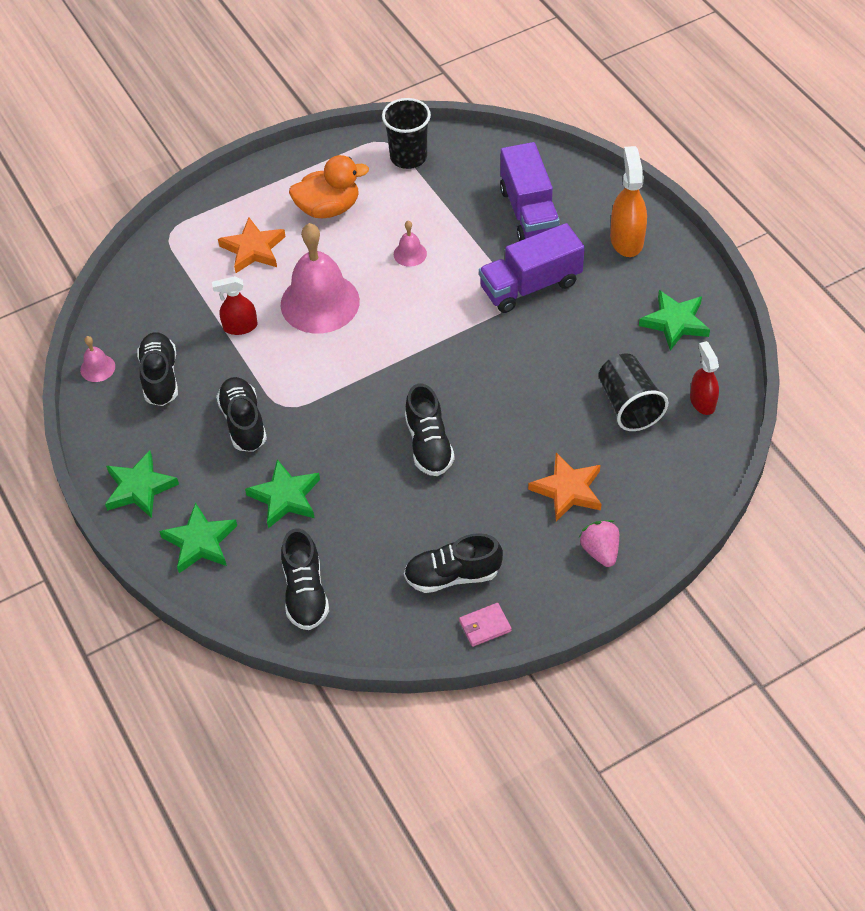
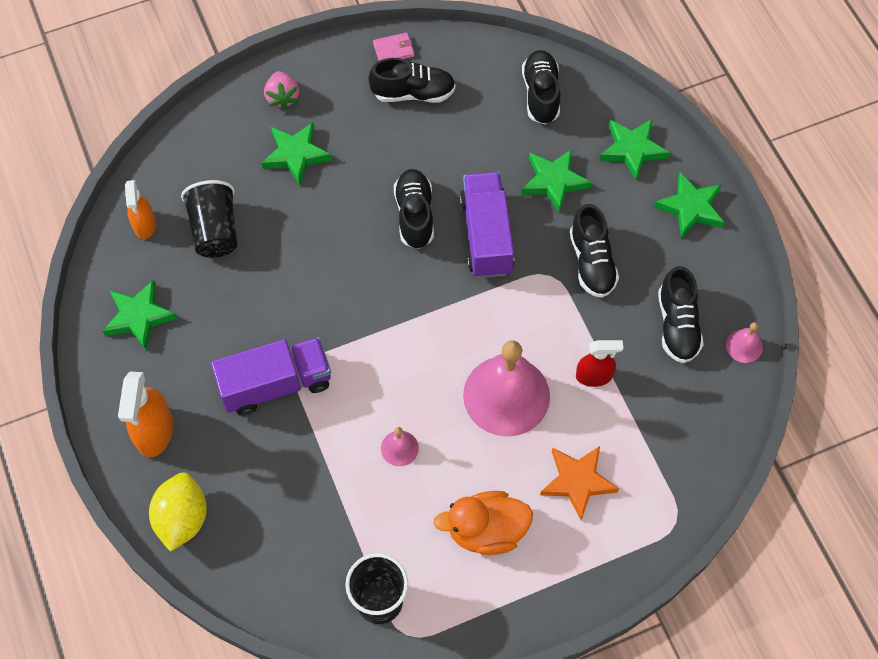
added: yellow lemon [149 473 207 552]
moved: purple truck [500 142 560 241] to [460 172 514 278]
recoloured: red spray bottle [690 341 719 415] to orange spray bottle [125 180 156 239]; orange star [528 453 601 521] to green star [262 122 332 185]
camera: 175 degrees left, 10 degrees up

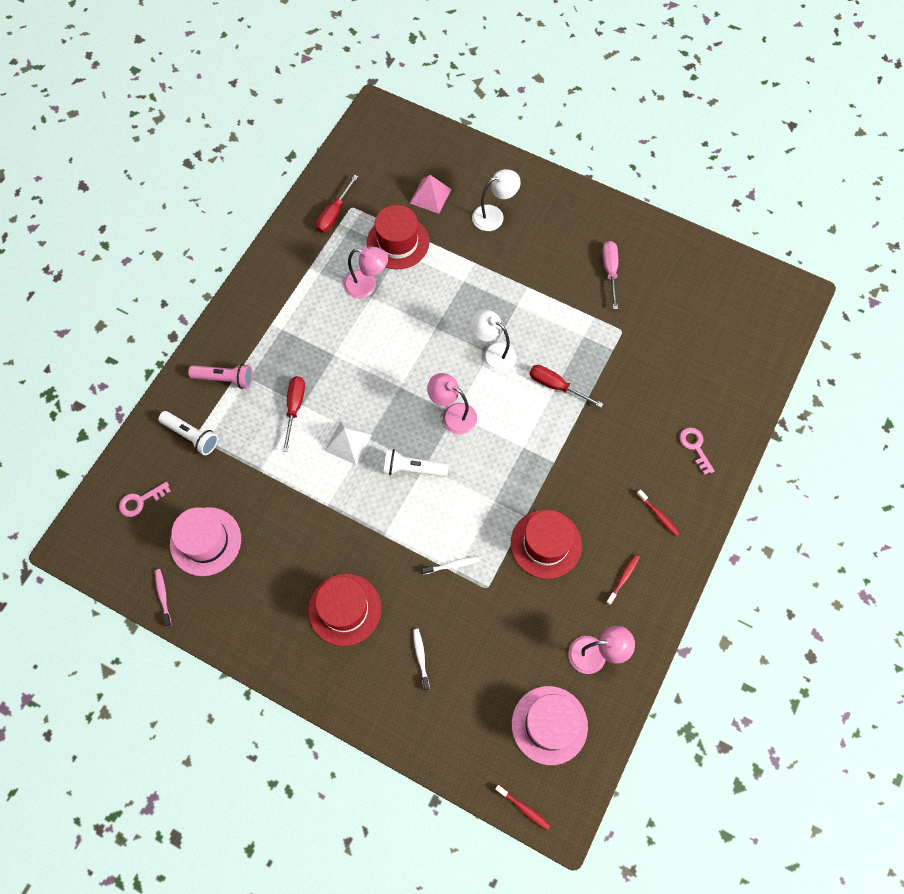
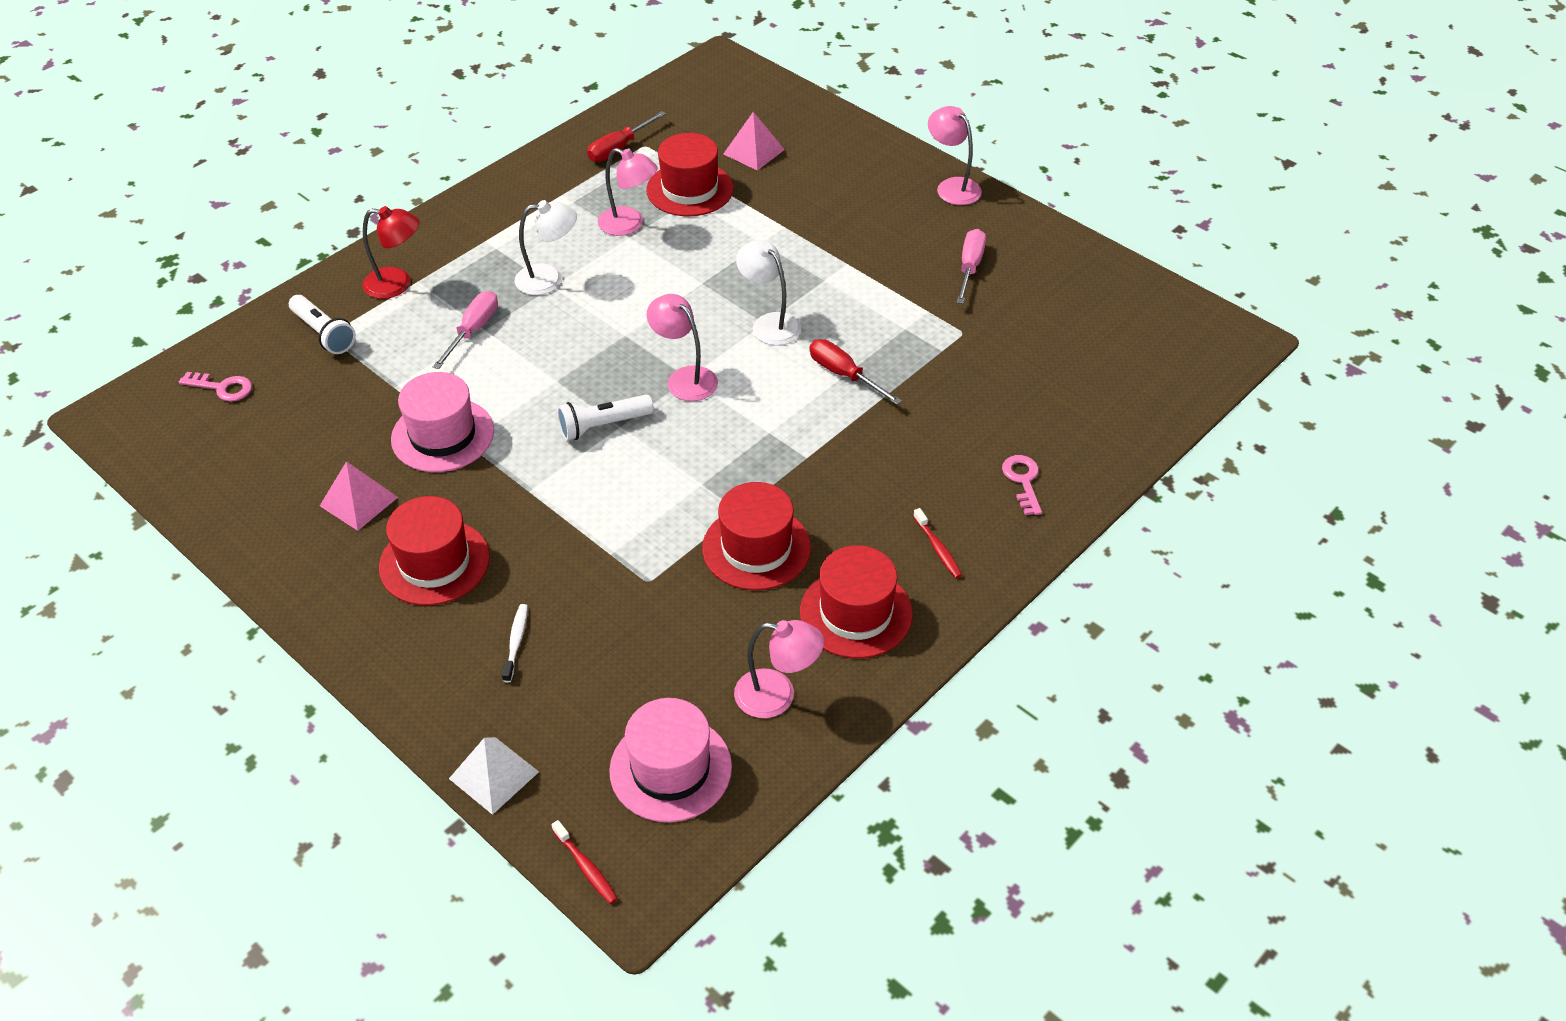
removed: white toothbrush [422 556 480 575]; pink toothbrush [155 569 171 627]
added: pink lamp [928 106 982 205]; pink pyramid [320 461 398 531]
moved: white lamp [472 169 521 231] to [515 200 577 295]; white pyramid [325 421 372 465] to [449 737 539 815]; pink hat [170 507 241 576] to [391 372 494 472]
replaced: pink flashlight [188 364 253 389] to red lamp [362 206 420 299]; red toothbrush [606 554 640 605] to red hat [800 545 913 658]
recoloured: red screwdriver [282 376 305 452] to pink screwdriver [433 291 498 369]
turned: white flashlight [383 449 449 477] = [557 395 654 441] 45 degrees counterclockwise; pink key [119 482 171 517] = [179 372 252 401] 150 degrees counterclockwise
camera: 15 degrees right, 20 degrees down

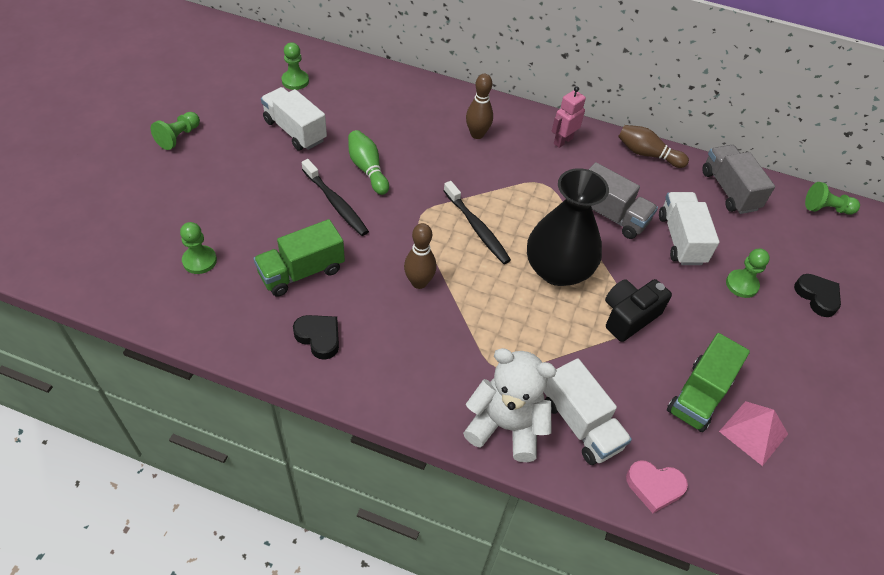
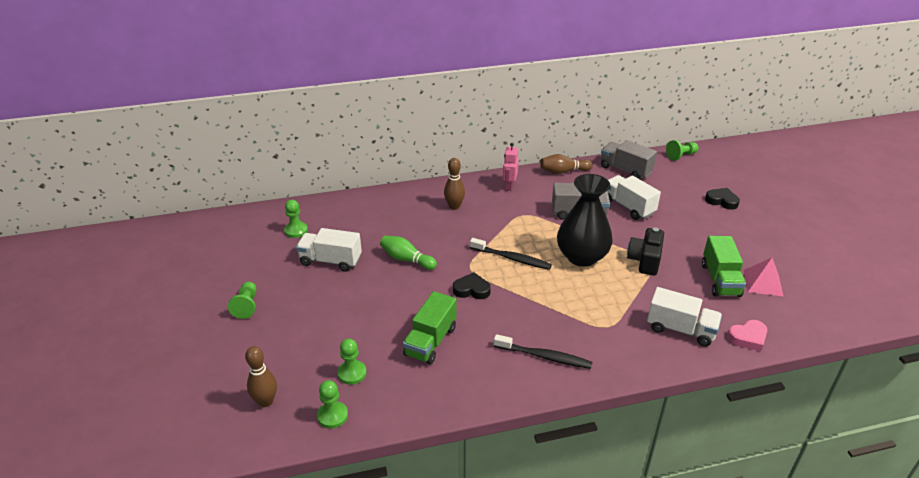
removed: white teddy bear [463 348 557 462]
moved: black toothbrush [302 159 369 236] to [494 334 592 369]; brown bowling pin [404 223 437 289] to [245 346 277 407]; green pawn [726 249 770 298] to [317 380 348 428]; black heart [293 315 339 360] to [453 272 491 299]
camera: 30 degrees left, 15 degrees down

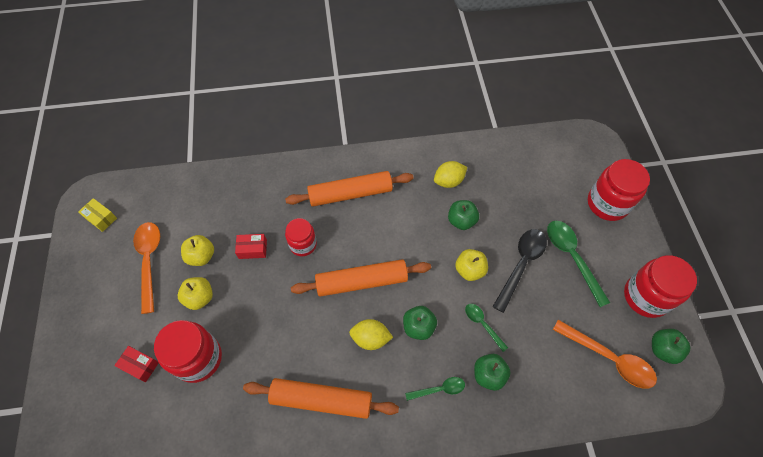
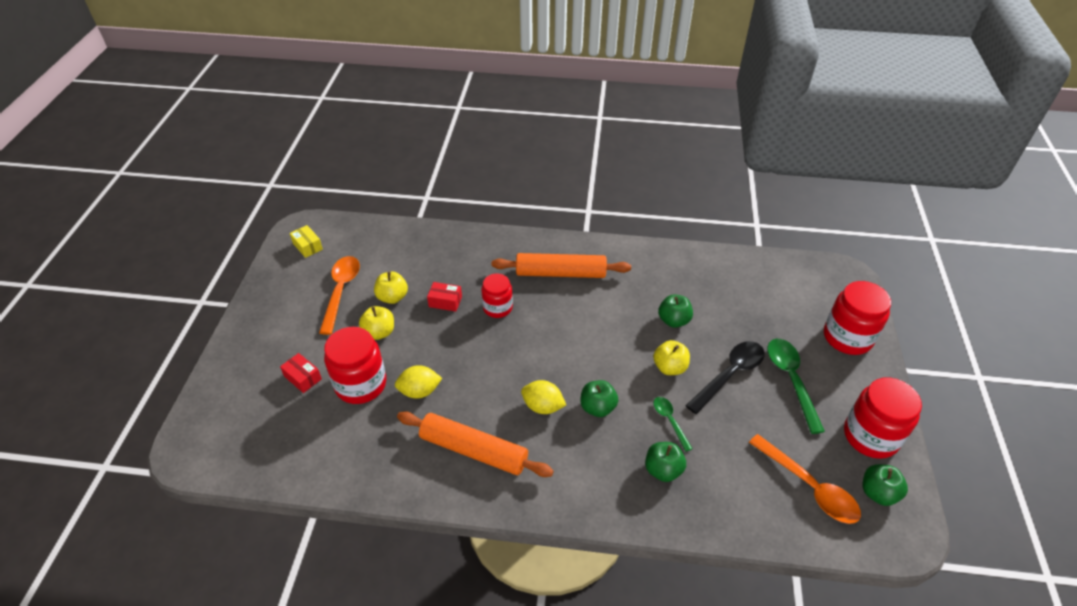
removed: orange rolling pin [291 259 431 297]; green spoon [405 377 465 401]
moved: yellow lemon [434 161 467 188] to [395 365 442 399]
camera: 15 degrees right, 15 degrees down

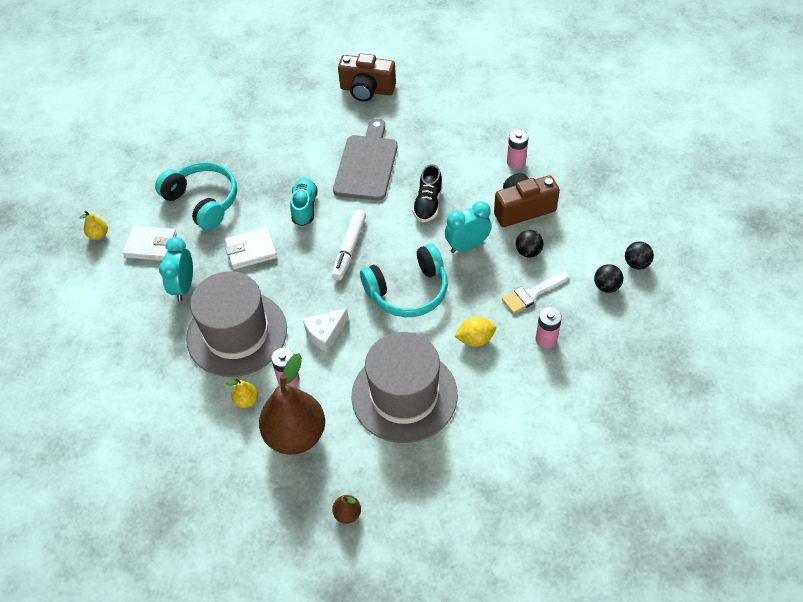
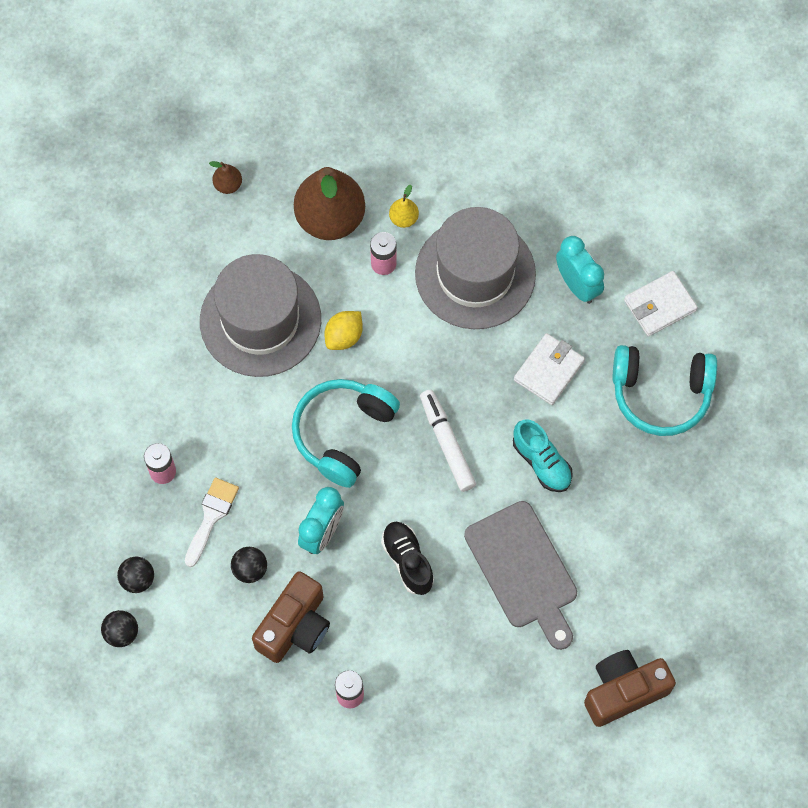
removed: yellow pear [79 211 108 240]; white cheese [303 309 349 353]
moved: yellow lemon [454 317 496 347] to [324 311 363 350]
camera: 140 degrees right, 15 degrees up

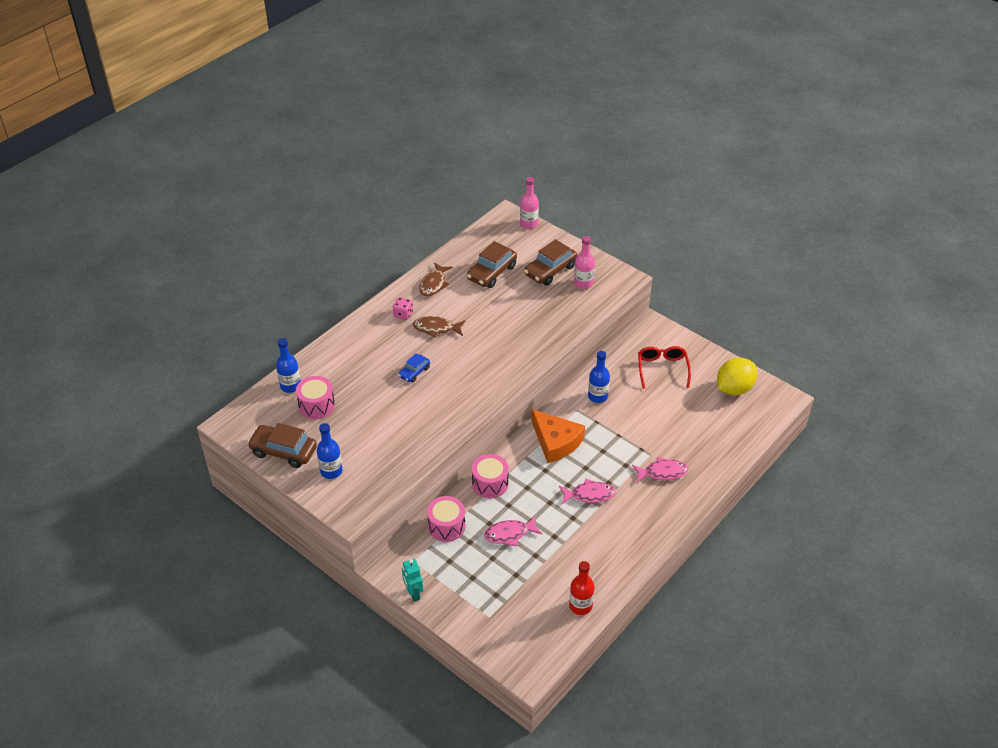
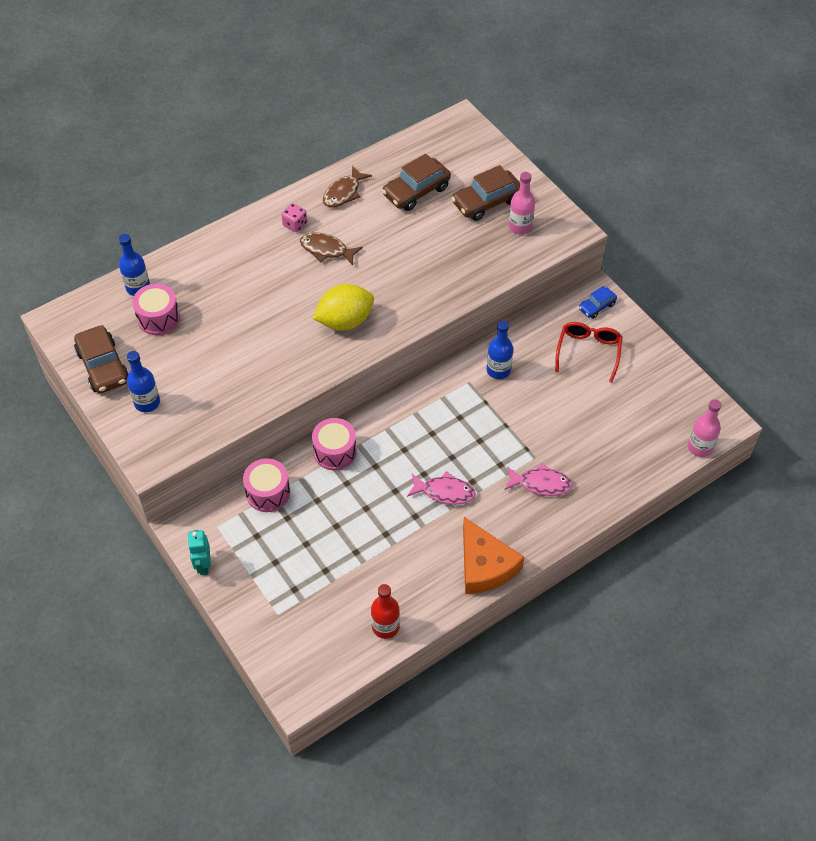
removed: pink fish [484 516 542 546]
moved: pink bottle [520 177 539 229] to [688 399 721 457]; blue car [399 353 430 383] to [579 286 617 319]; yellow lemon [717 358 757 395] to [313 284 374 330]; orange cheese [531 409 585 463] to [463 517 524 594]
turned: brown car [247 423 317 468] = [74 325 129 393] 150 degrees counterclockwise
camera: 15 degrees right, 10 degrees up

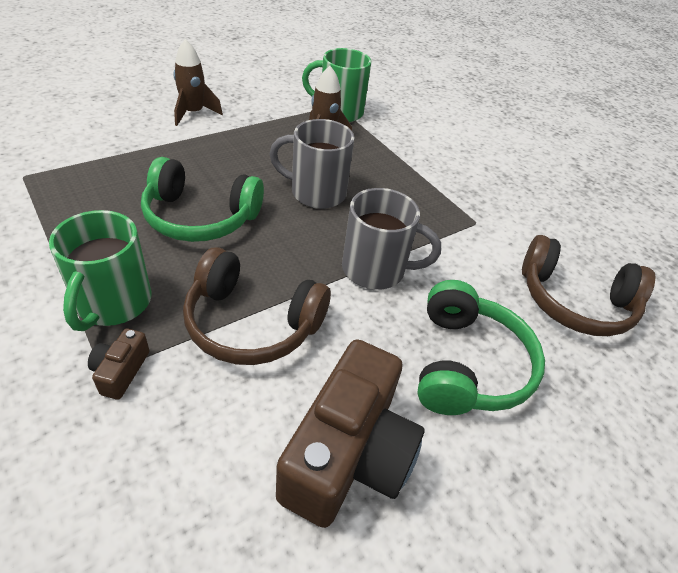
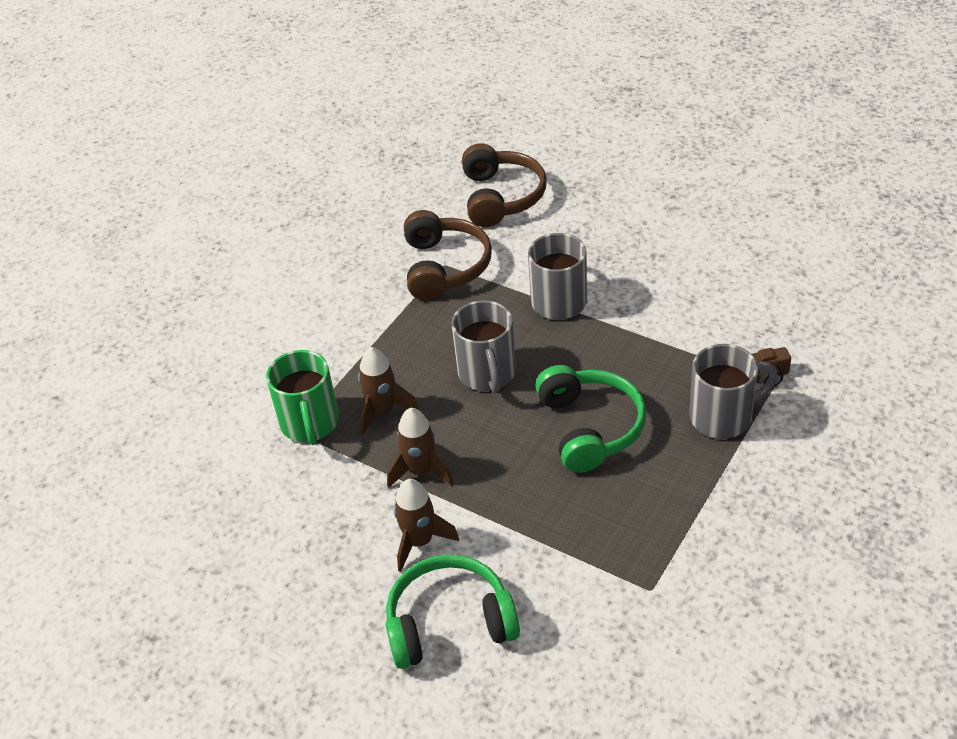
removed: brown camera [276 339 424 528]
added: brown rocket [387 408 454 488]
moved: brown headphones [183 247 331 365] to [404 210 492 301]; green headphones [417 280 545 415] to [386 554 520 669]
recoloured: green mug [49 210 152 331] to grey mug [689 344 778 439]
camera: 105 degrees left, 0 degrees up

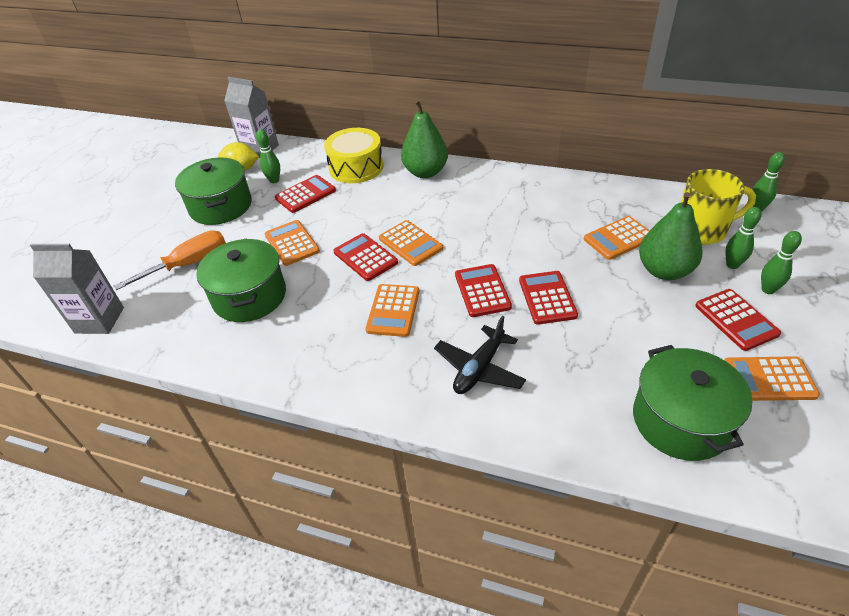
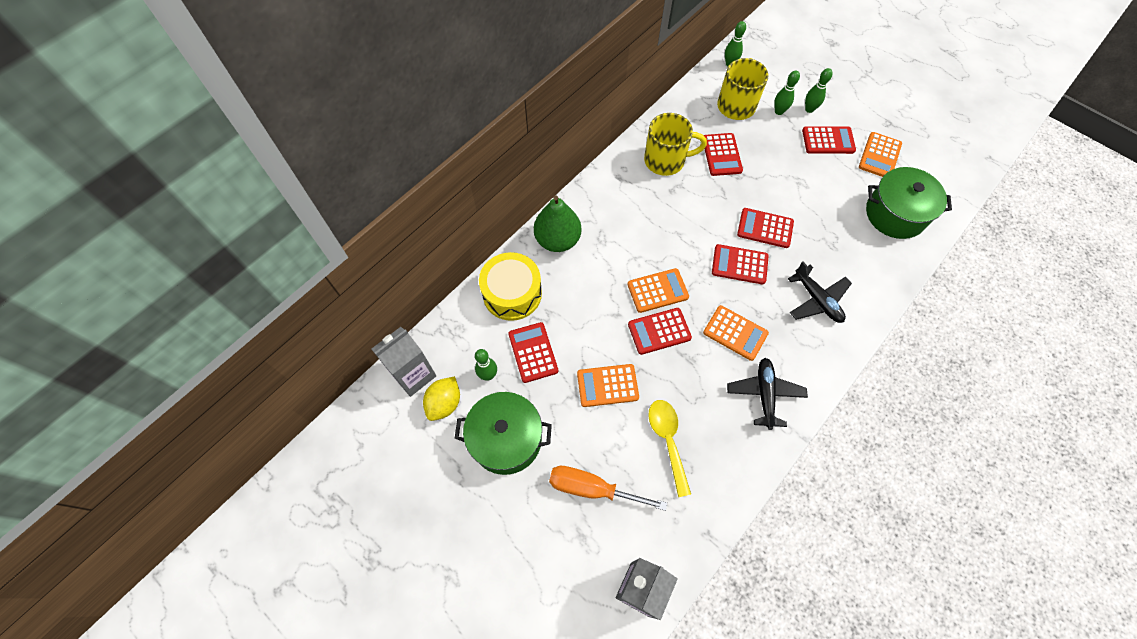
removed: green pear [639 192 703 280]
added: yellow mug [644 113 707 176]; black plane [727 358 808 430]
replaced: green pot [196 238 286 322] to yellow spoon [648 400 691 497]
recoloured: orange calculator [584 216 650 260] to red calculator [704 133 743 176]
turned: orange screwdriver [114 230 226 290] = [549 466 667 511] 60 degrees counterclockwise
camera: 70 degrees left, 20 degrees up

